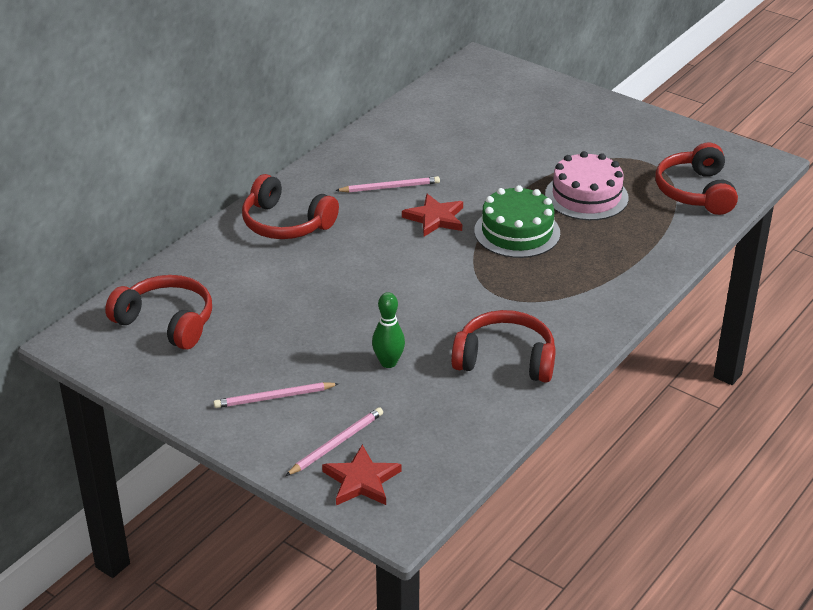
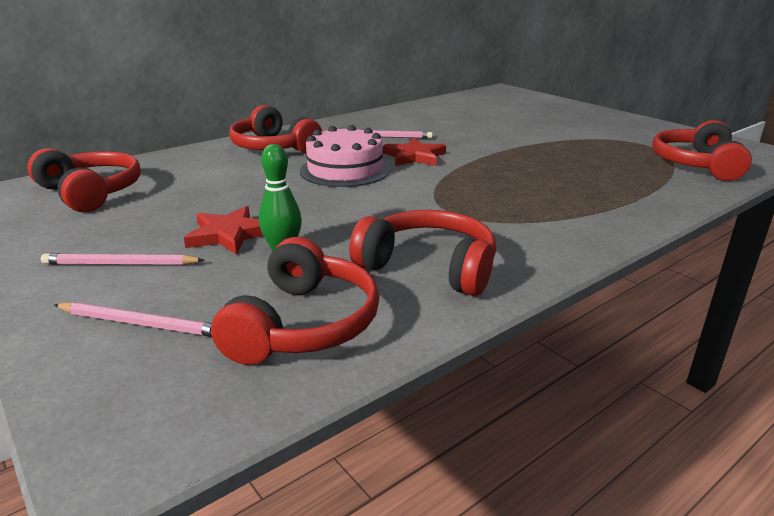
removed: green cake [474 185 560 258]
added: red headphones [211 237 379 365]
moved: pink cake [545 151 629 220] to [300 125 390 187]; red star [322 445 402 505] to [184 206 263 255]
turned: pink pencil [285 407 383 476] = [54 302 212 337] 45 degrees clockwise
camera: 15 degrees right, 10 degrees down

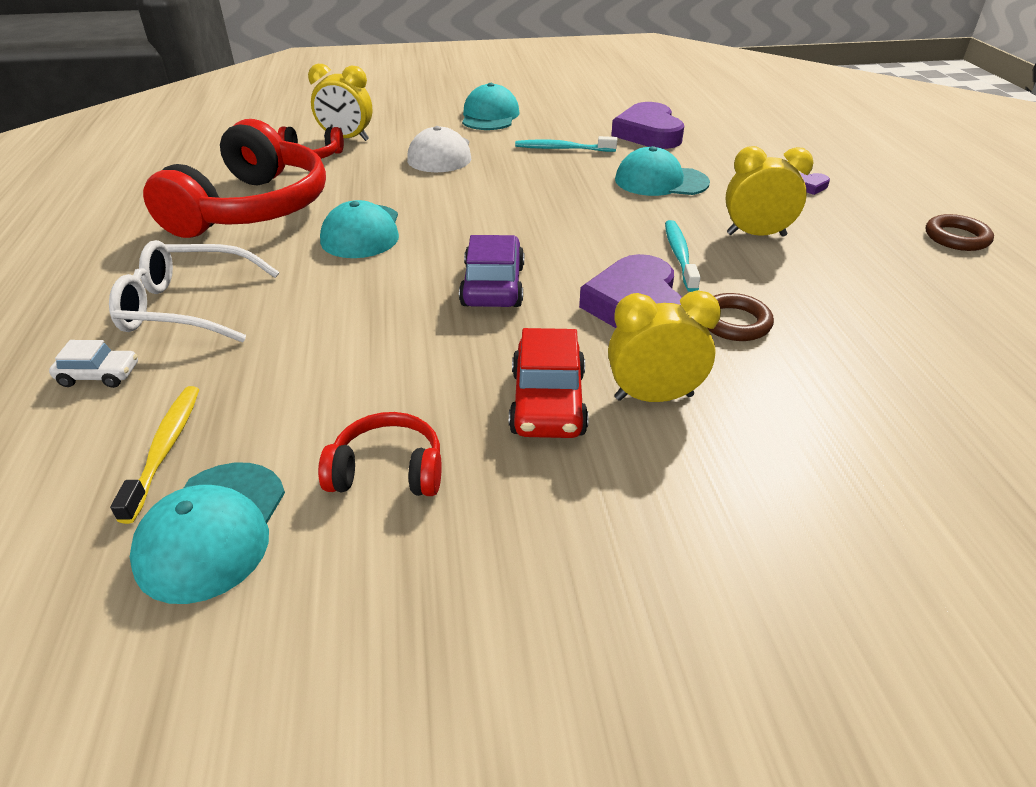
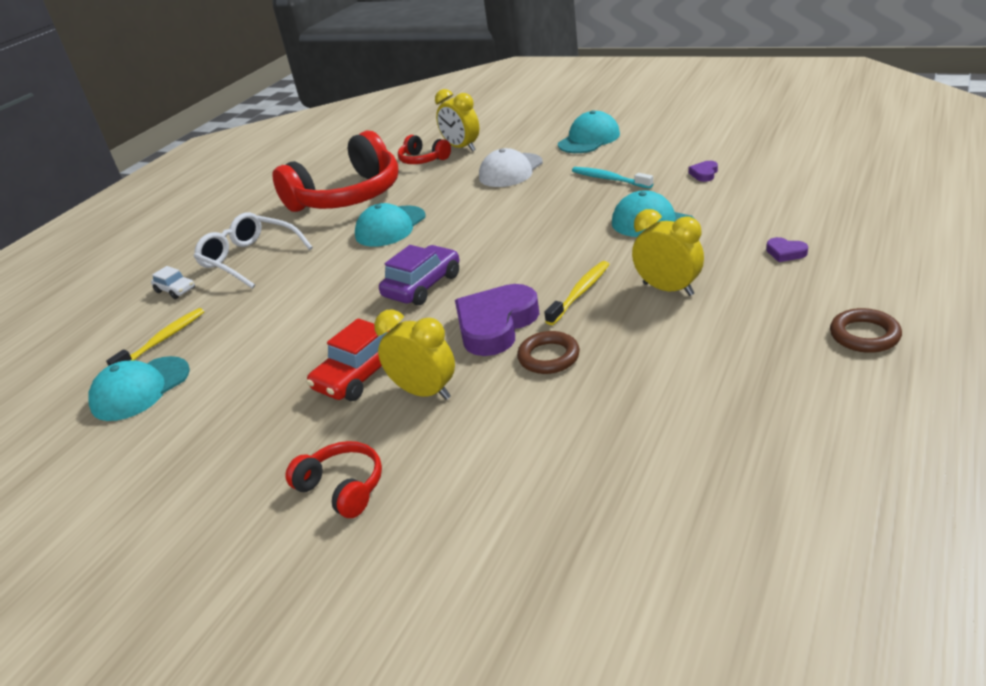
moved: red headphones [318 412 442 496] to [285 441 382 518]
recoloured: turquoise toothbrush [665 220 701 292] to yellow toothbrush [544 261 609 325]
resized: purple heart [611 102 684 149] = [689 161 718 182] x0.42
camera: 40 degrees right, 5 degrees down

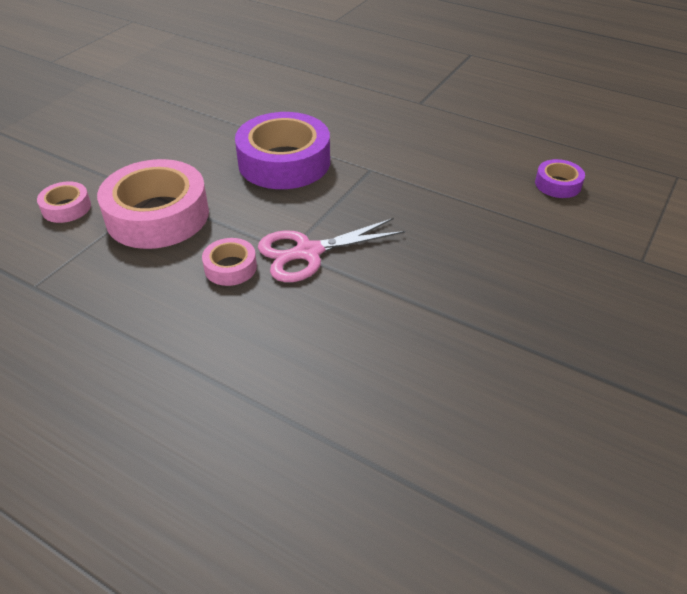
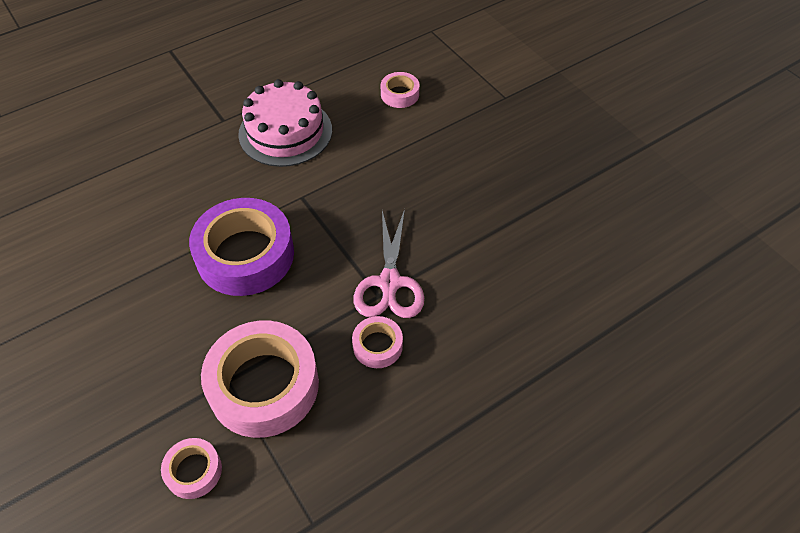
added: pink cake [238 79 332 167]
recoloured: purple tape [535 159 585 198] to pink tape [381 72 419 108]
camera: 65 degrees left, 10 degrees up

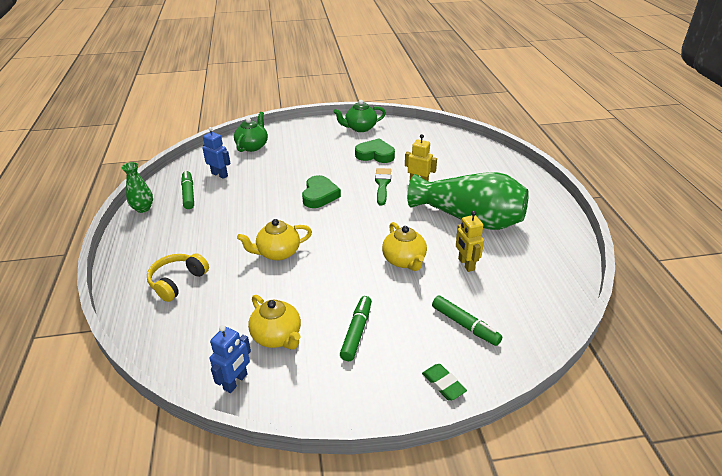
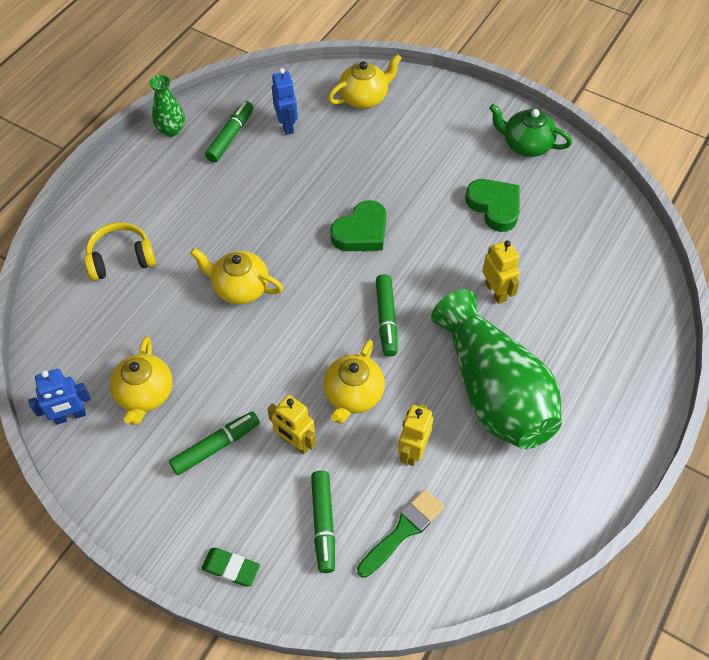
added: green marker [376 274 397 357]; yellow robot [267 395 316 454]
moved: green brush [375 168 391 205] to [357 489 445 578]
recoloured: green teapot [234 112 268 152] to yellow teapot [328 54 402 109]
turned: green eraser [422 364 467 401] = [201 548 260 586] 75 degrees counterclockwise
camera: 40 degrees right, 20 degrees up

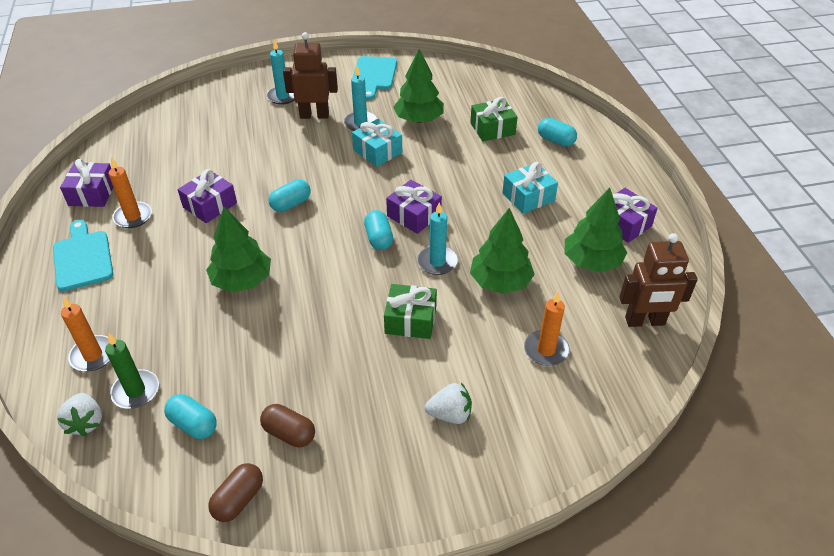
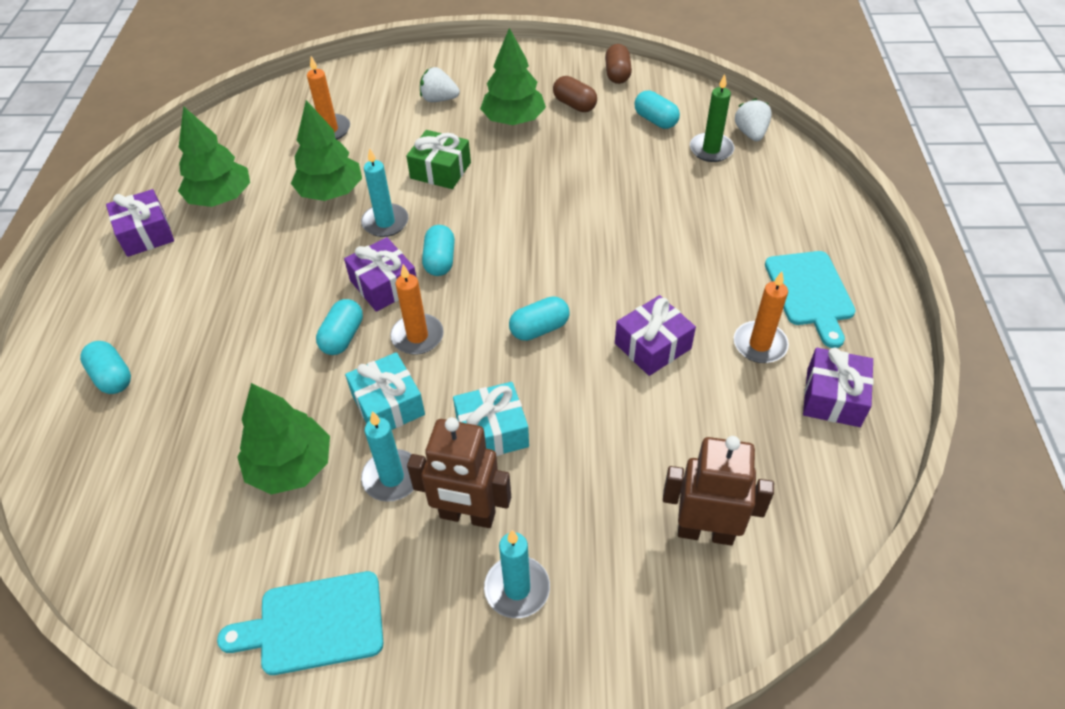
removed: green gift [470 97 518 141]
added: turquoise capsule [316 299 363 355]
moved: turquoise gift [502 162 558 214] to [453 382 529 456]; green tree [206 207 271 292] to [480 28 546 125]; brown robot [619 233 698 327] to [663 436 774 545]; orange candle [61 296 110 371] to [390 264 444 355]
turned: turquoise cutting board [353 56 397 100] = [217 571 383 675] 120 degrees counterclockwise; brown capsule [208 463 263 522] = [605 44 632 84] 45 degrees counterclockwise
camera: 165 degrees left, 5 degrees up

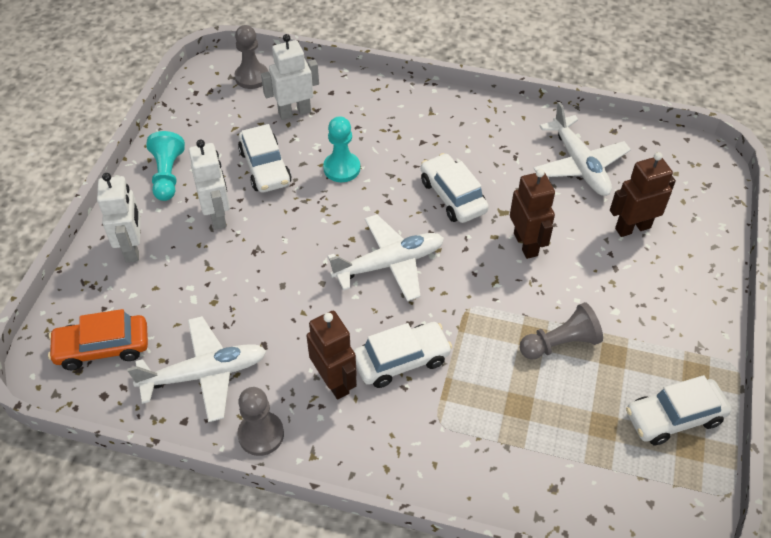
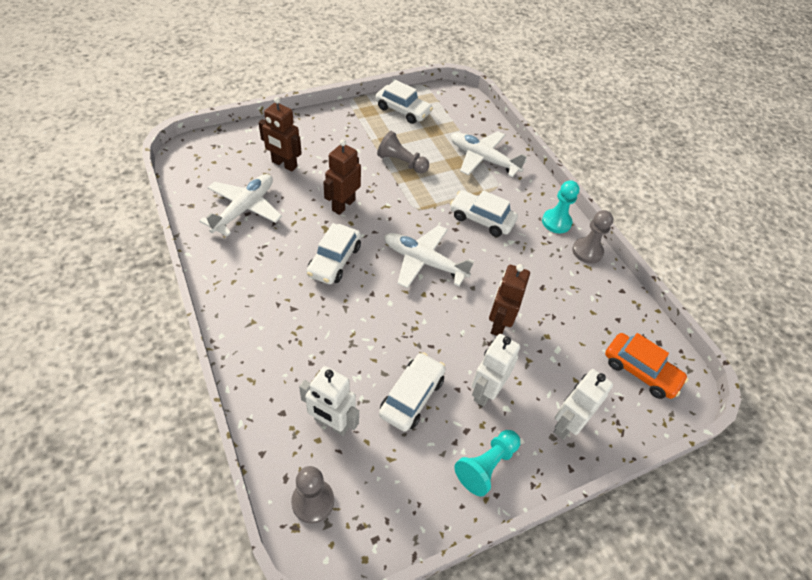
moved: turquoise pawn [323 116 360 182] to [542 180 579 233]; brown robot [307 311 357 400] to [489 264 530 336]; white plane [127 316 266 422] to [451 131 527 177]
camera: 135 degrees left, 0 degrees up

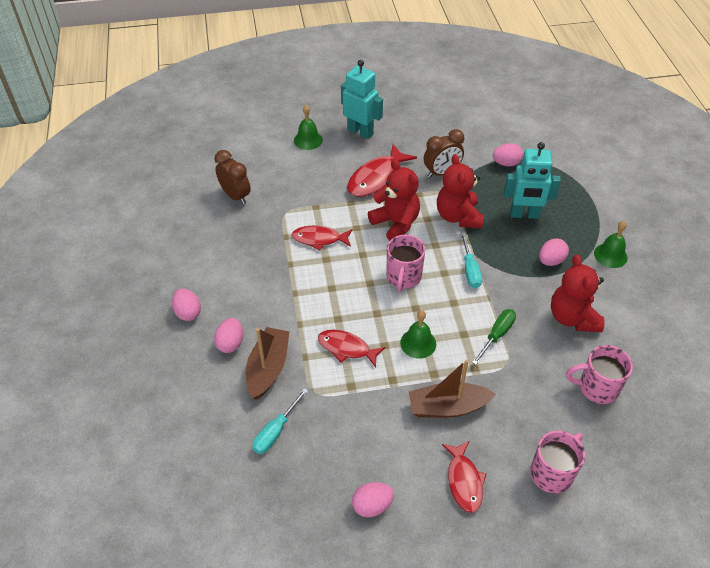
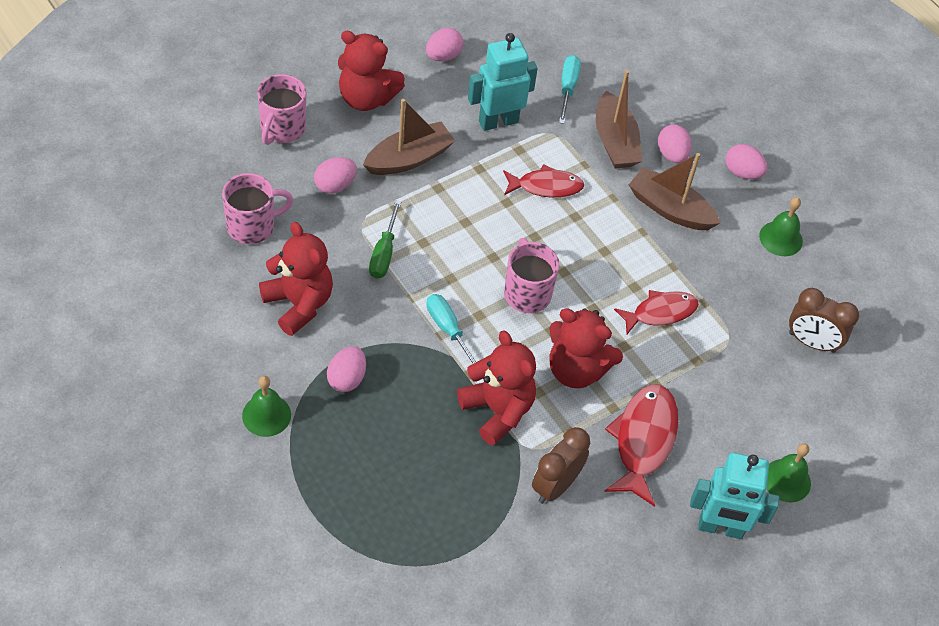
added: brown boat [629 153 720 230]
moved: turquoise robot [504 142 561 219] to [468 33 538 131]; pink egg [493 143 523 166] to [314 157 357 194]; green bell [400 310 436 359] to [759 197 803 256]
replaced: red fish [442 441 487 513] to red teddy bear [338 31 405 111]
camera: 150 degrees right, 5 degrees up

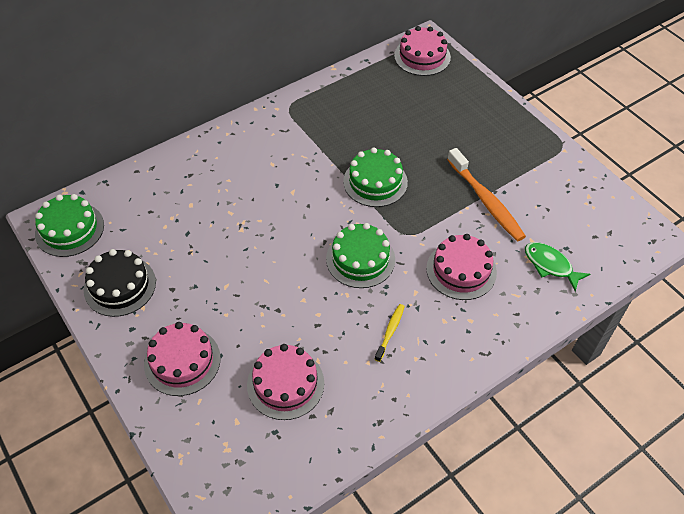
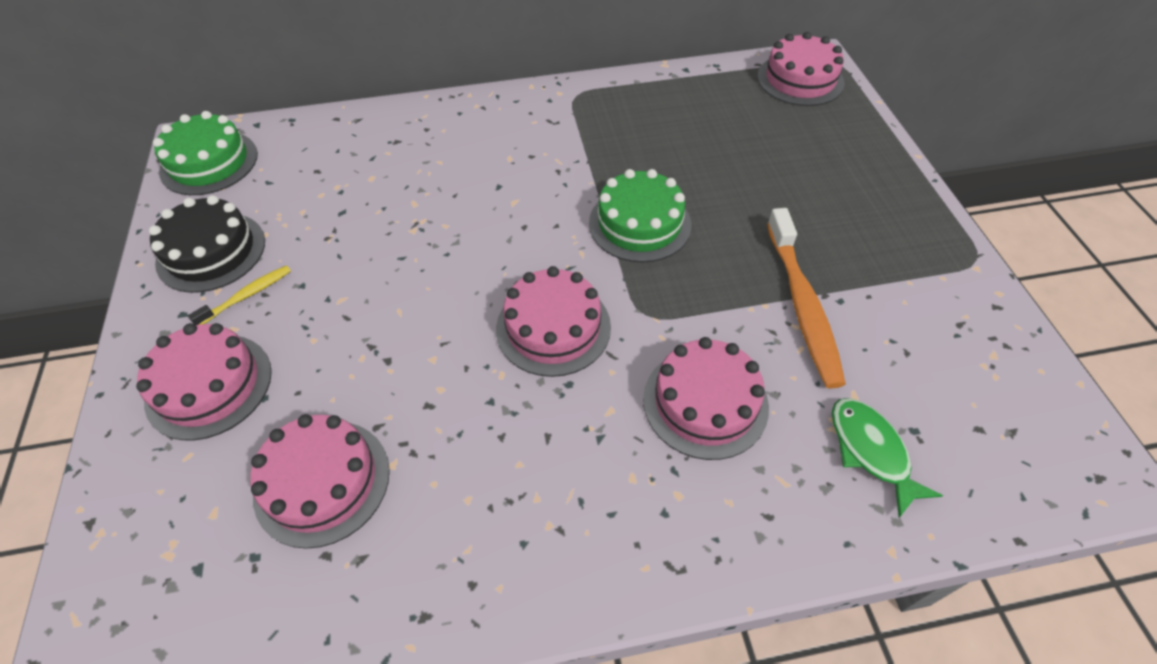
moved: yellow toothbrush [375 304 405 362] to [188 265 291 325]
recoloured: green cake [326 223 395 288] to pink cake [496 266 611 377]
camera: 25 degrees right, 0 degrees up

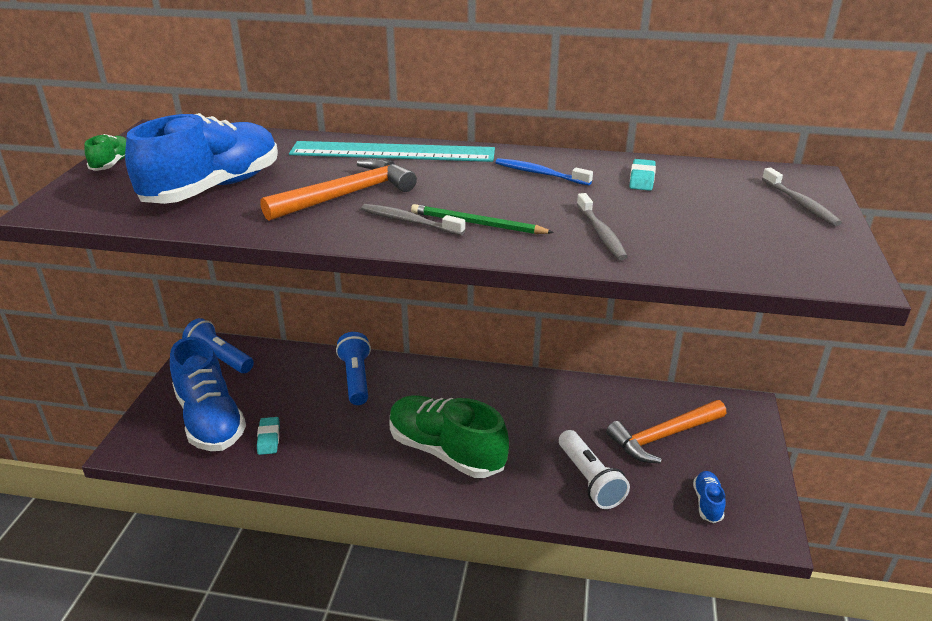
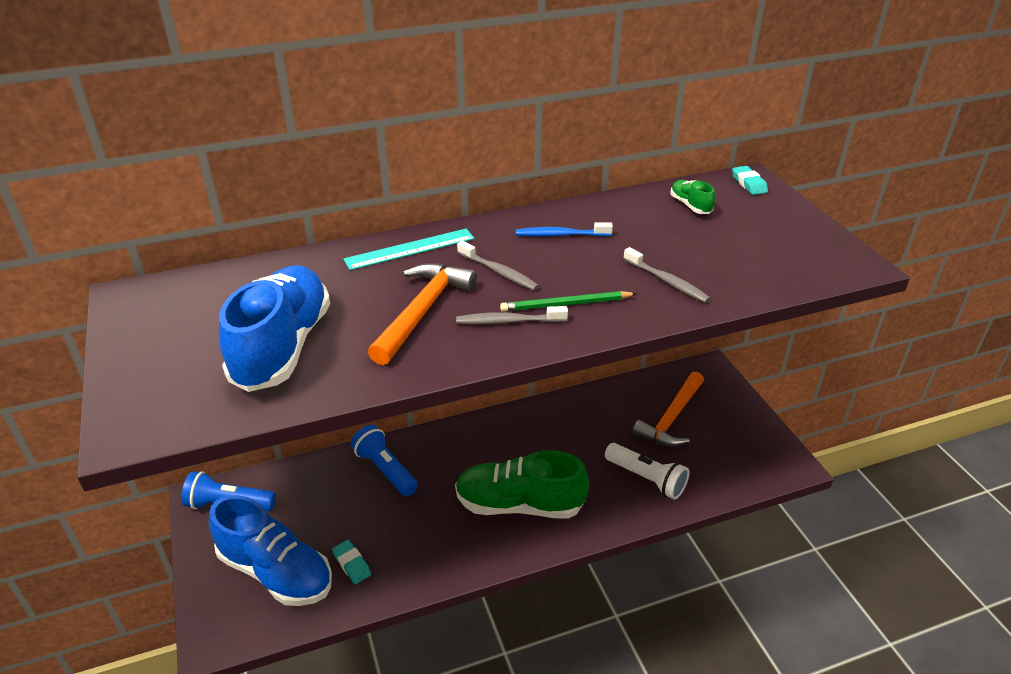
removed: blue shoe [693 471 726 523]
moved: green shoe [84 134 126 171] to [671 180 715 214]; turquoise eraser [629 159 656 191] to [732 166 768 195]; grey toothbrush [762 168 842 226] to [457 241 539 291]
resized: turquoise ruler [289 141 495 162] = [343 229 475 270] x0.64
camera: 30 degrees left, 5 degrees up

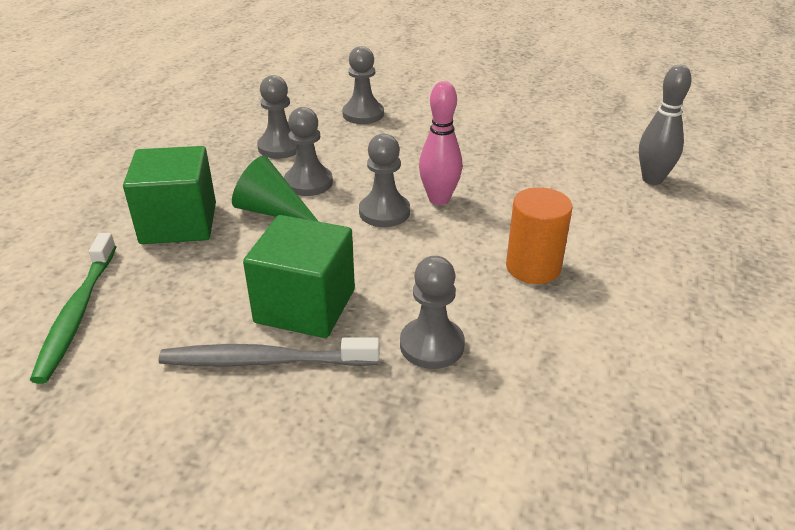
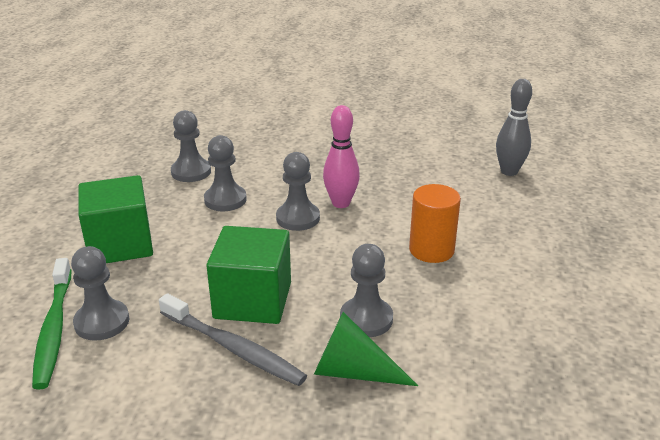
moved: grey pawn [342 46 384 124] to [71 246 129 341]; green cone [232 156 319 222] to [314 312 418 386]
turned: grey toothbrush [158 337 379 367] = [159 293 307 386] 135 degrees counterclockwise
camera: 10 degrees left, 5 degrees down

